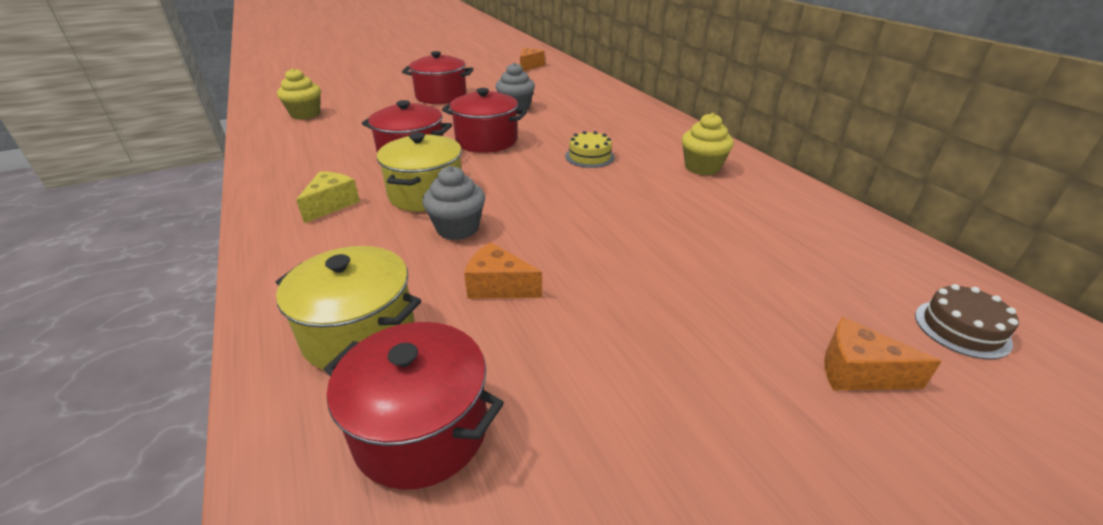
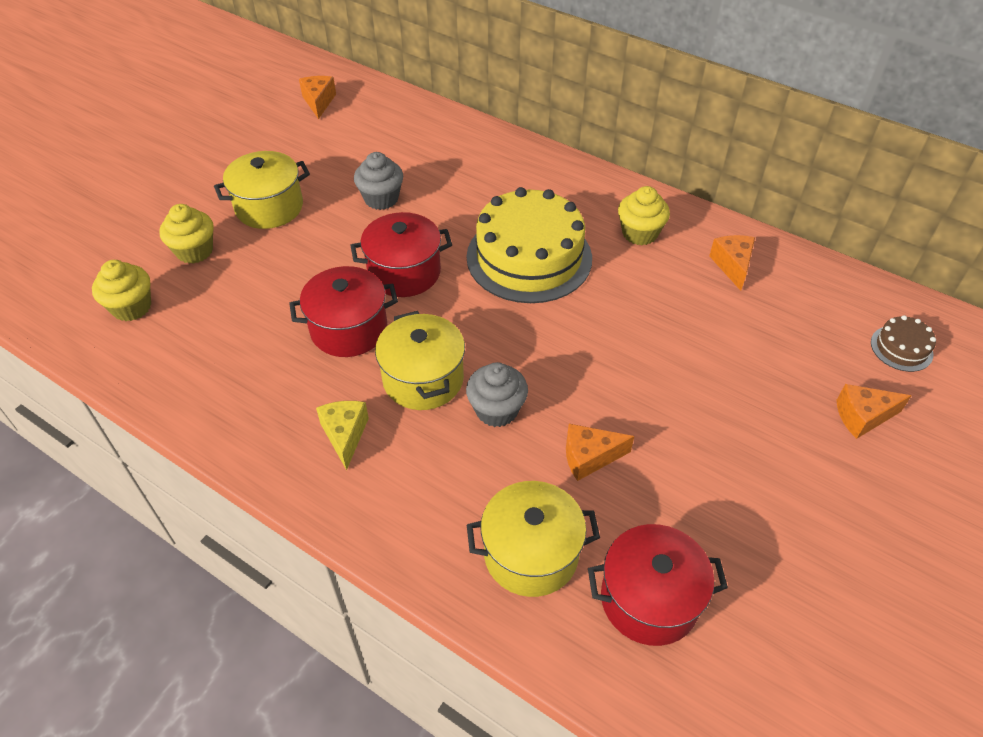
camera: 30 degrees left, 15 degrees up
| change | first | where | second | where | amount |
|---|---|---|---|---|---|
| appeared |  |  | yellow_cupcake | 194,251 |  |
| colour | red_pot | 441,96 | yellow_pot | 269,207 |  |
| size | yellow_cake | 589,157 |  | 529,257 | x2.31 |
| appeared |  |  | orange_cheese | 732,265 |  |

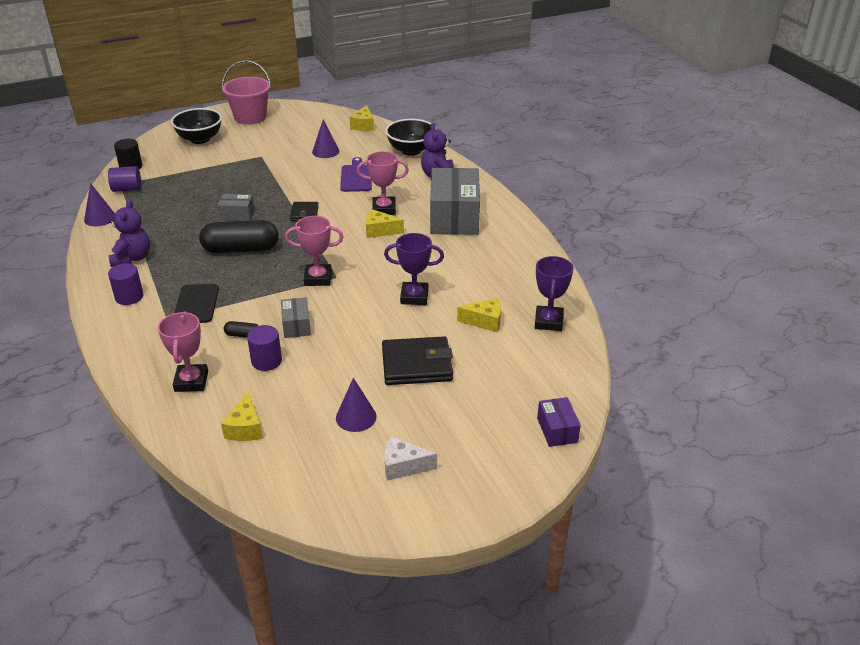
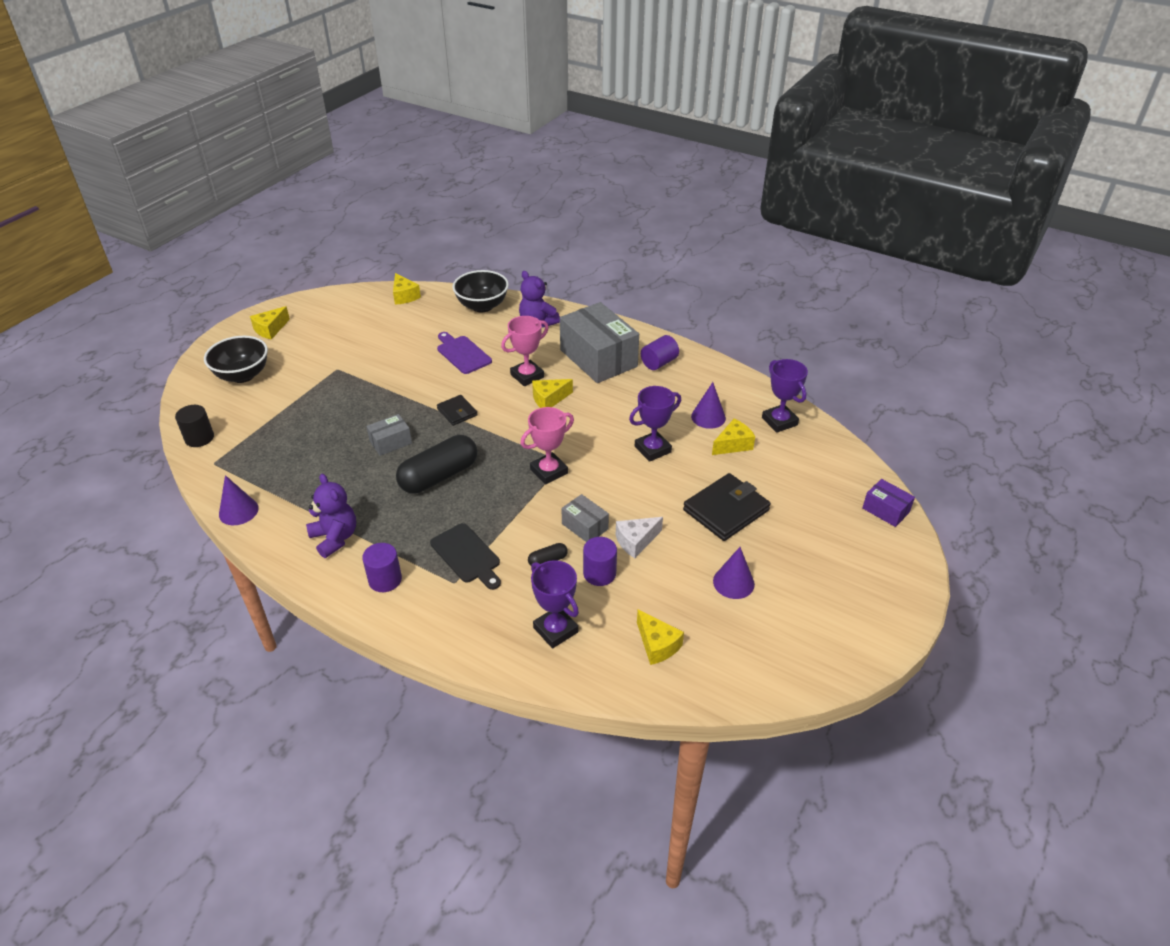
camera: 35 degrees left, 5 degrees up
| change | first | where | second | where | amount |
|---|---|---|---|---|---|
| exchanged | pink_bucket | 250,117 | yellow_cheese | 270,329 |  |
| colour | pink_trophy | 191,381 | purple_trophy | 555,630 |  |
| relocated | white_cheese | 403,466 |  | 636,541 |  |
| relocated | purple_cylinder | 127,189 |  | 659,363 |  |
| relocated | purple_cone | 325,151 |  | 708,417 |  |

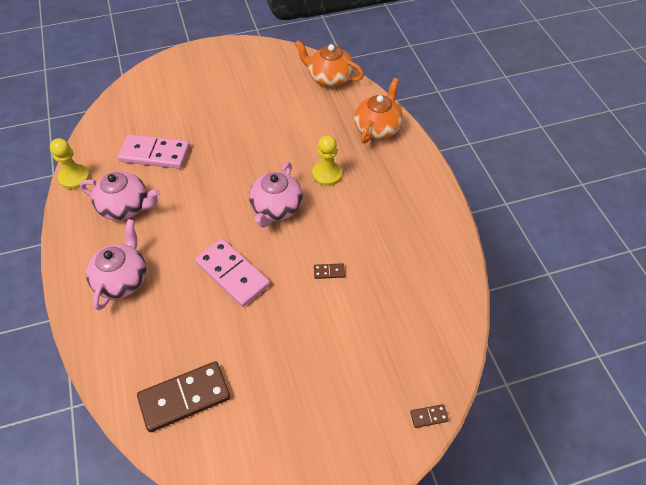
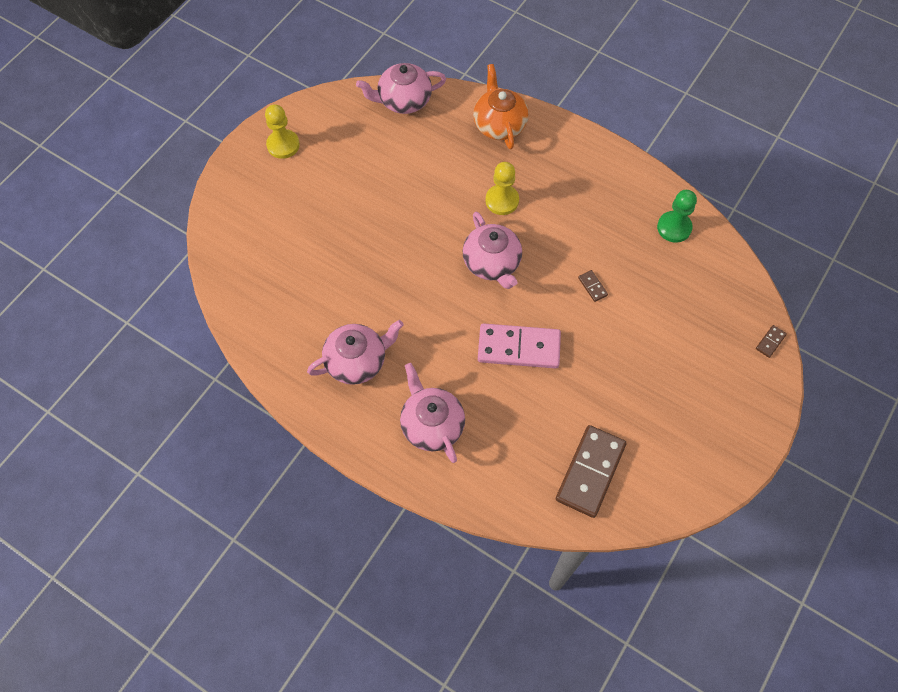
camera: 40 degrees left, 10 degrees up
| change | first | where | second | where | amount |
|---|---|---|---|---|---|
| relocated | yellow_pawn | 74,177 |  | 283,145 |  |
| colour | orange_teapot | 329,78 | pink_teapot | 403,100 |  |
| spun | brown_domino | 329,272 |  | 592,286 | 75 degrees counterclockwise |
| appeared |  |  | green_pawn | 674,228 |  |
| missing | pink_domino | 155,154 |  |  |  |

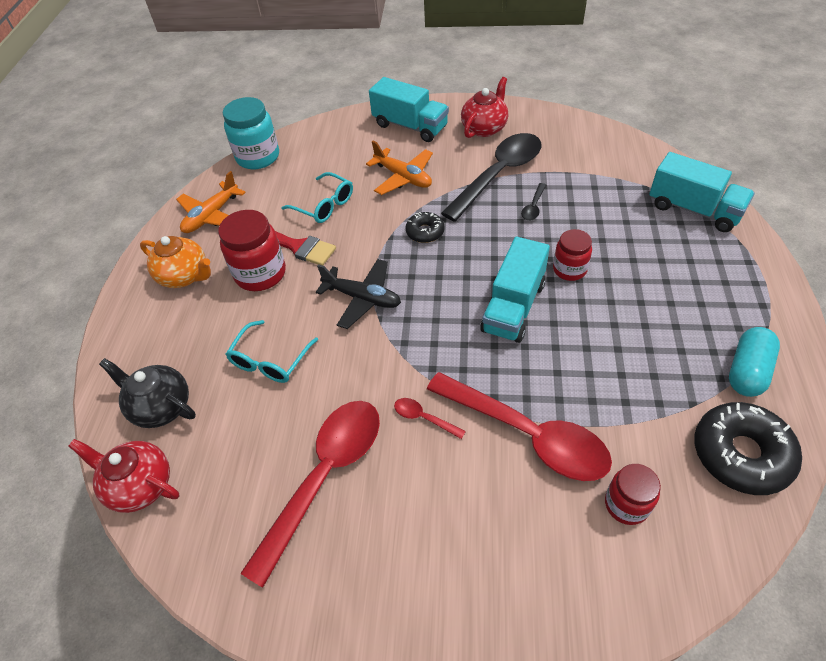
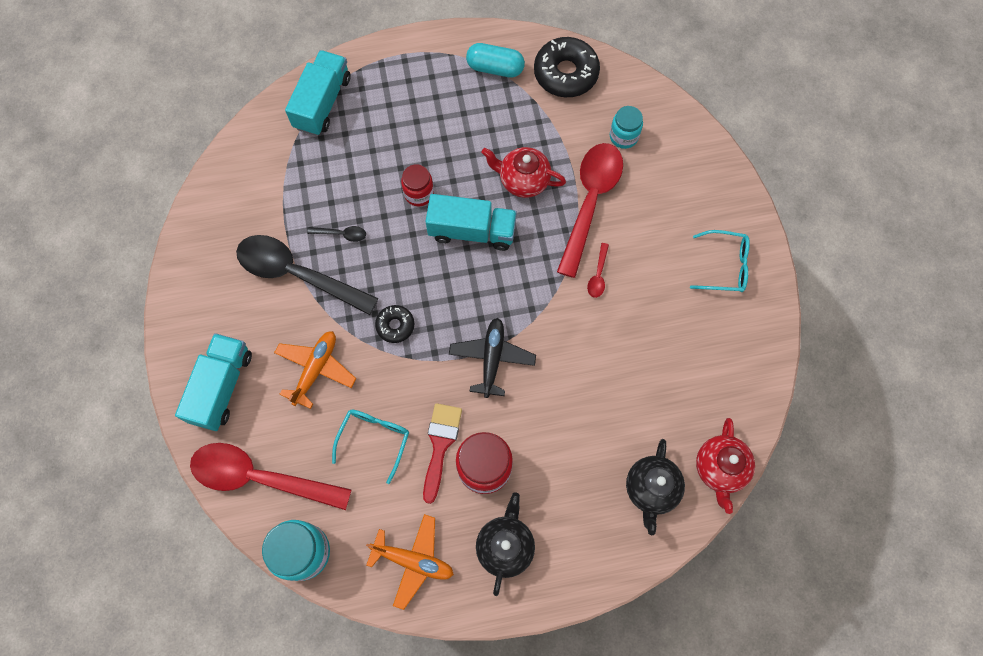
camera: 110 degrees left, 20 degrees up
| change | first | where | second | where | amount |
|---|---|---|---|---|---|
| relocated | red_spoon | 324,476 |  | 260,477 |  |
| colour | orange_teapot | 184,276 | black_teapot | 505,546 |  |
| relocated | red_teapot | 484,128 |  | 523,180 |  |
| colour | red_jar | 626,504 | turquoise_jar | 623,136 |  |
| relocated | turquoise_glasses | 270,360 |  | 725,266 |  |

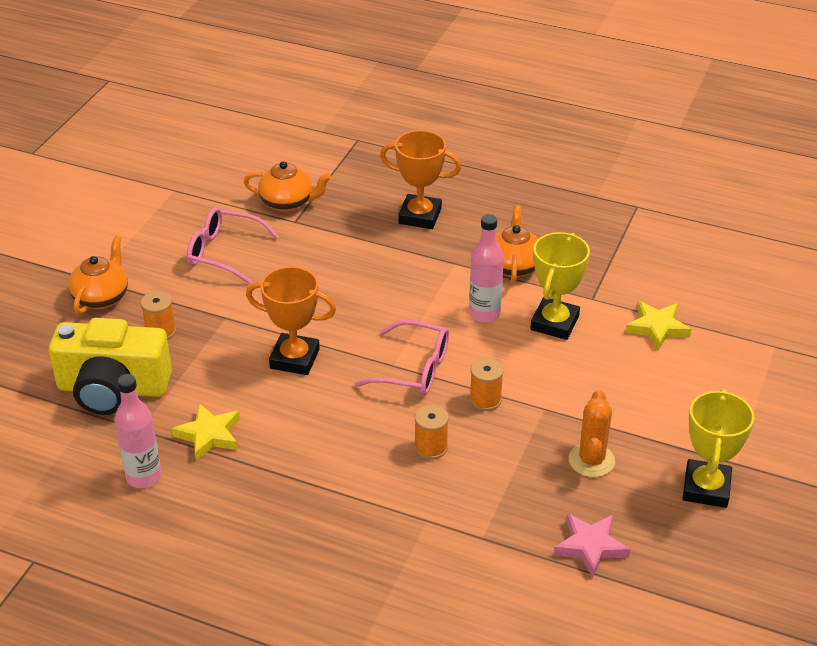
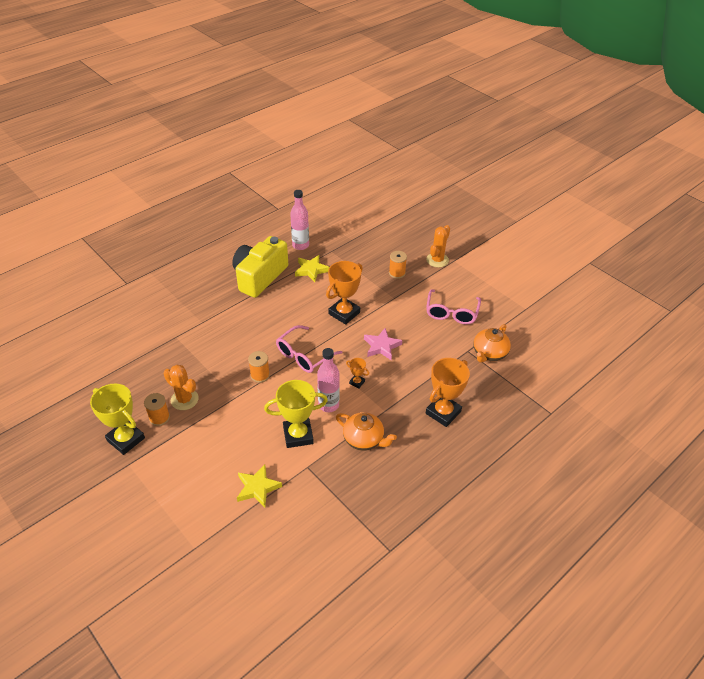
camera: 115 degrees right, 5 degrees up
| change | first | where | second | where | amount |
|---|---|---|---|---|---|
| relocated | orange_spool | 431,447 |  | 159,418 |  |
| relocated | yellow_camera | 113,388 |  | 259,277 |  |
| spun | yellow_trophy | 554,323 |  | 298,435 | 60 degrees counterclockwise |
| appeared |  |  | orange_trophy | 357,382 |  |
| relocated | pink_star | 590,546 |  | 381,346 |  |
| exchanged | orange_teapot | 102,297 | orange_cactus | 437,260 |  |
| spun | pink_glasses | 224,252 |  | 451,312 | 150 degrees clockwise |

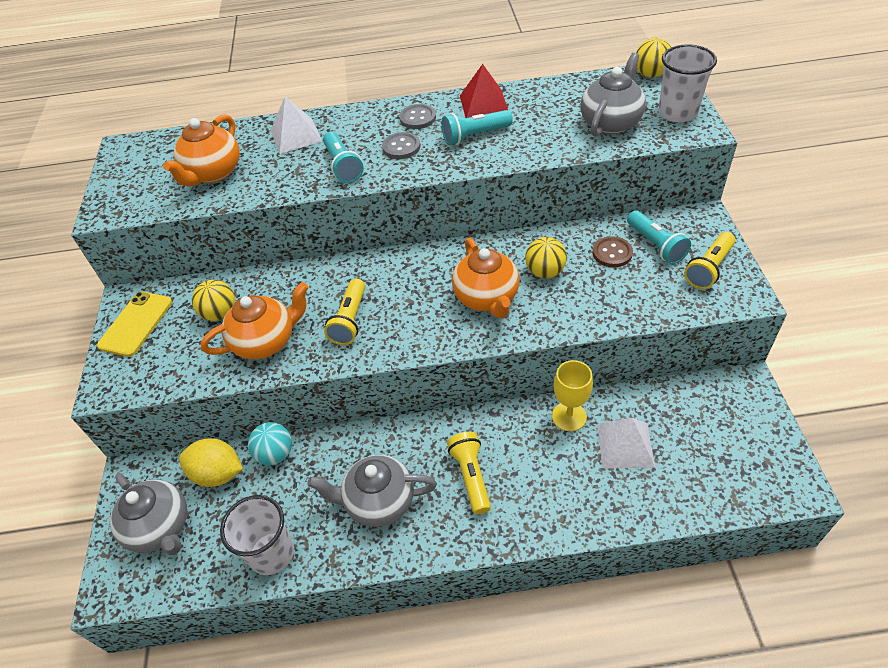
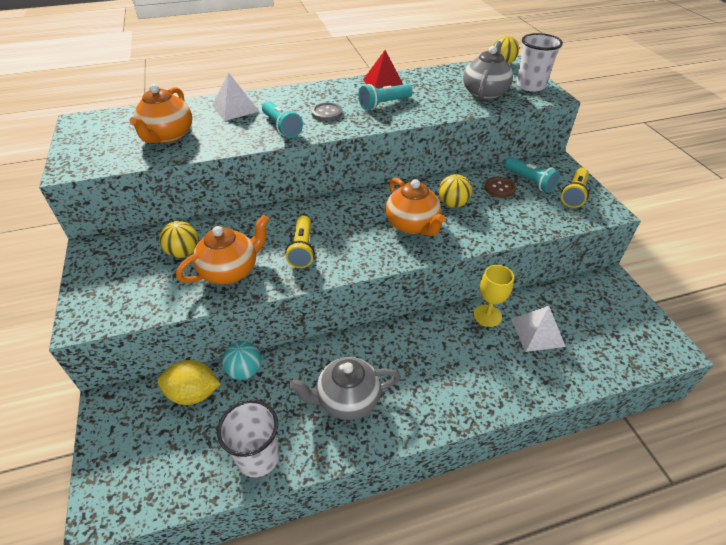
camera: 15 degrees left, 5 degrees down
| change | first | where | second | where | amount |
|---|---|---|---|---|---|
| missing | yellow_phone | 136,324 |  |  |  |
| missing | grey_teapot | 160,527 |  |  |  |
| missing | grey_button | 417,118 |  |  |  |
| missing | yellow_flashlight | 471,476 |  |  |  |

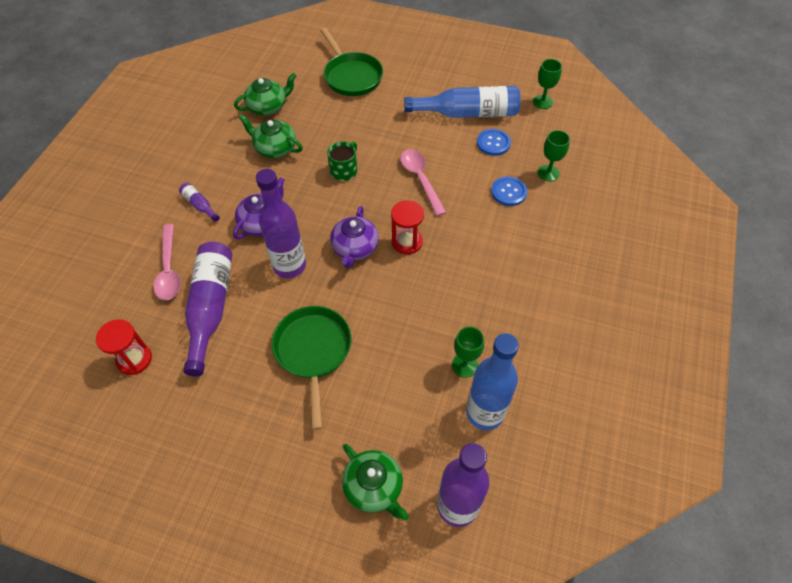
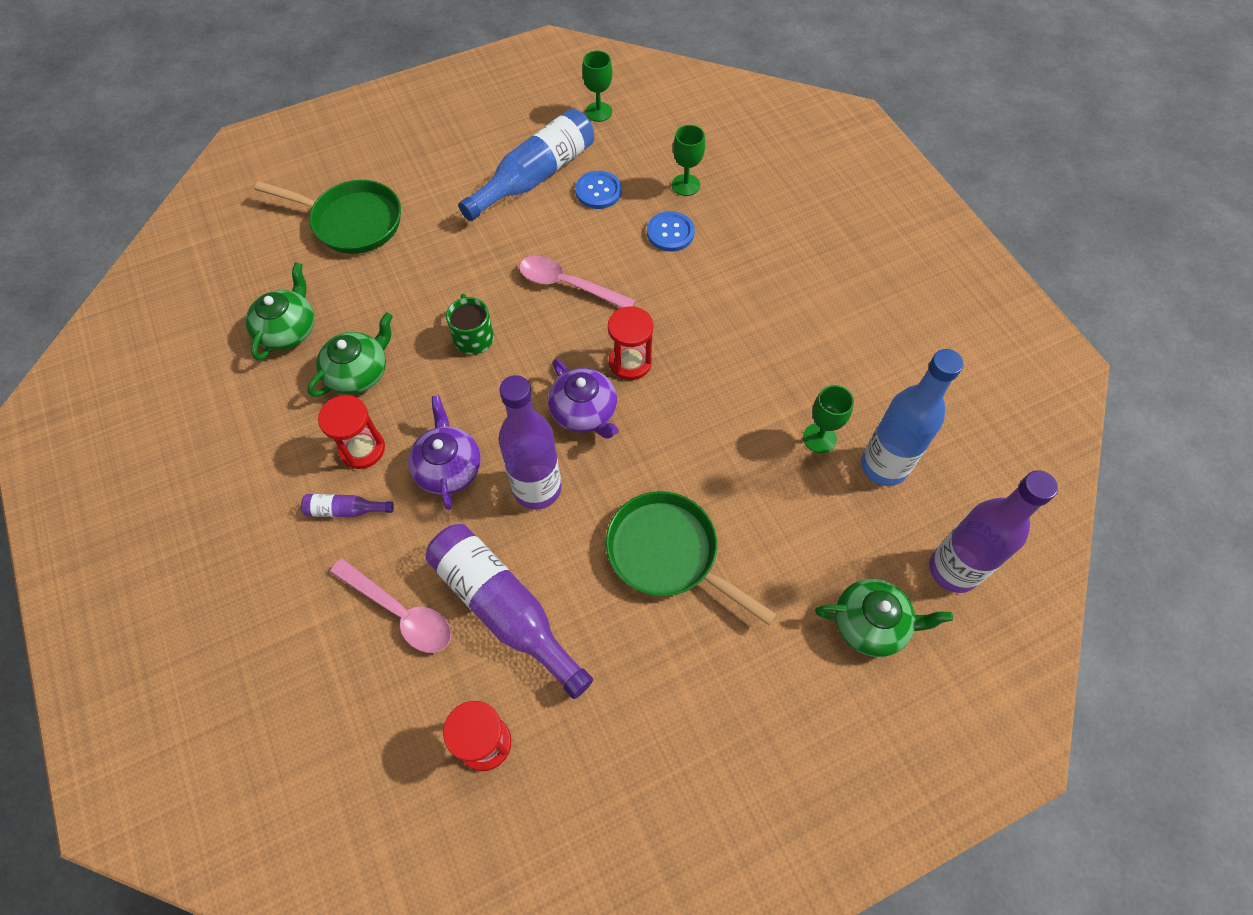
camera: 45 degrees left, 5 degrees up
| change | first | where | second | where | amount |
|---|---|---|---|---|---|
| spun | green_teapot | 275,148 |  | 358,372 | 150 degrees clockwise |
| appeared |  |  | red_hourglass | 362,449 |  |

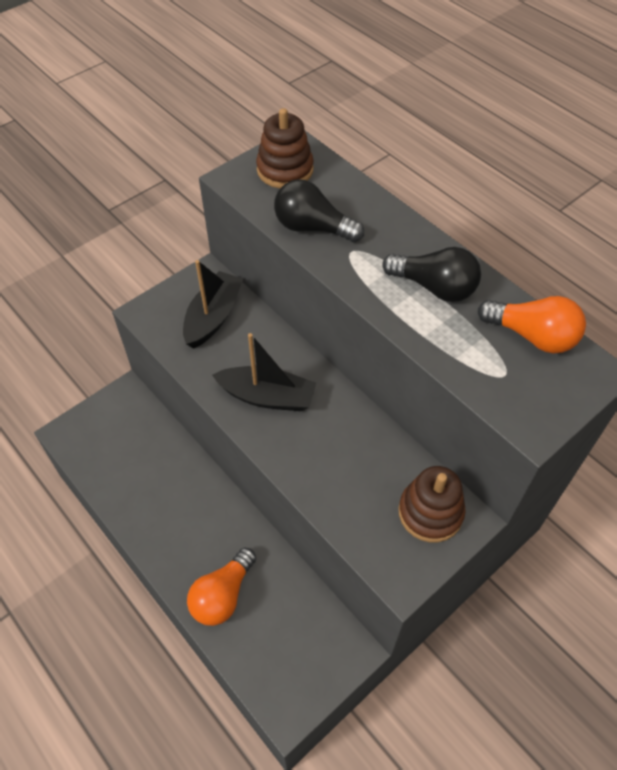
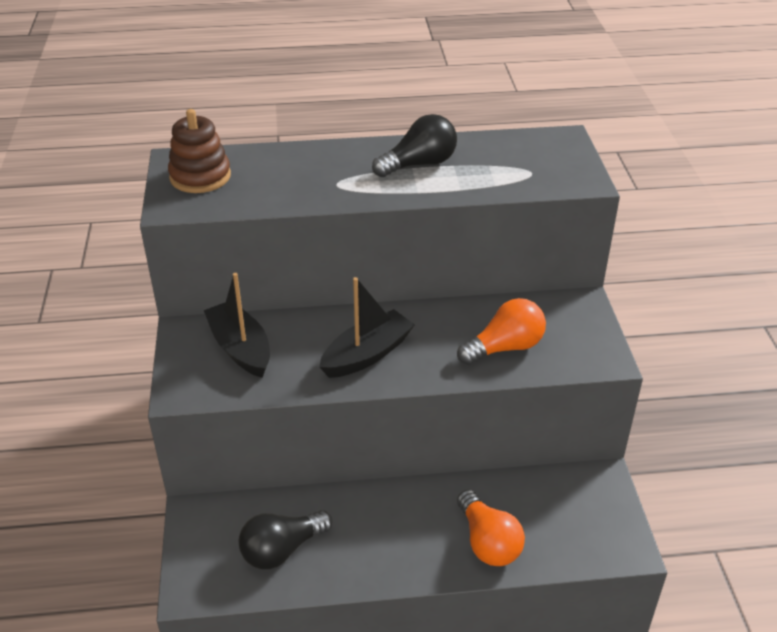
camera: 55 degrees left, 15 degrees down
| change | first | where | second | where | amount |
|---|---|---|---|---|---|
| relocated | black_light_bulb | 312,228 |  | 281,550 |  |
| relocated | orange_light_bulb | 532,336 |  | 505,347 |  |
| missing | brown_stacking_toy | 430,512 |  |  |  |

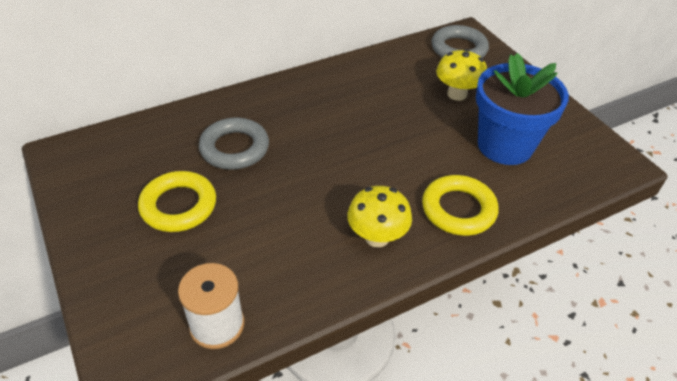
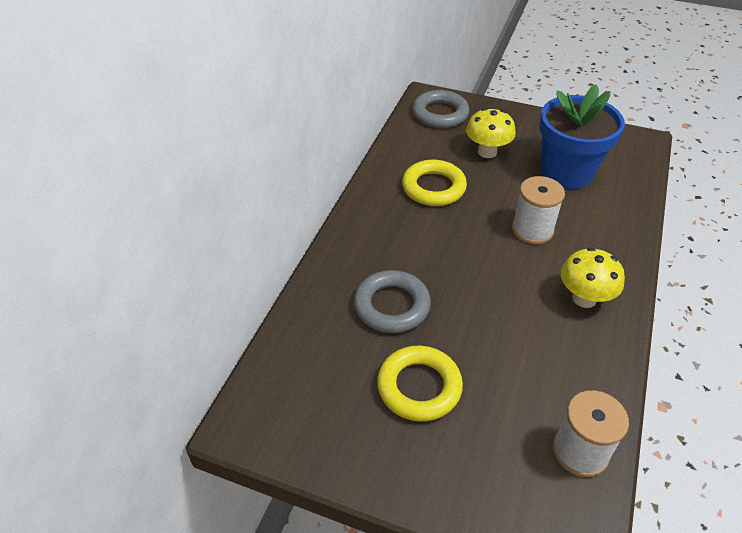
camera: 40 degrees left, 0 degrees up
| change | first | where | second | where | amount |
|---|---|---|---|---|---|
| relocated | yellow_ring | 458,209 |  | 433,187 |  |
| appeared |  |  | white_spool | 532,230 |  |

